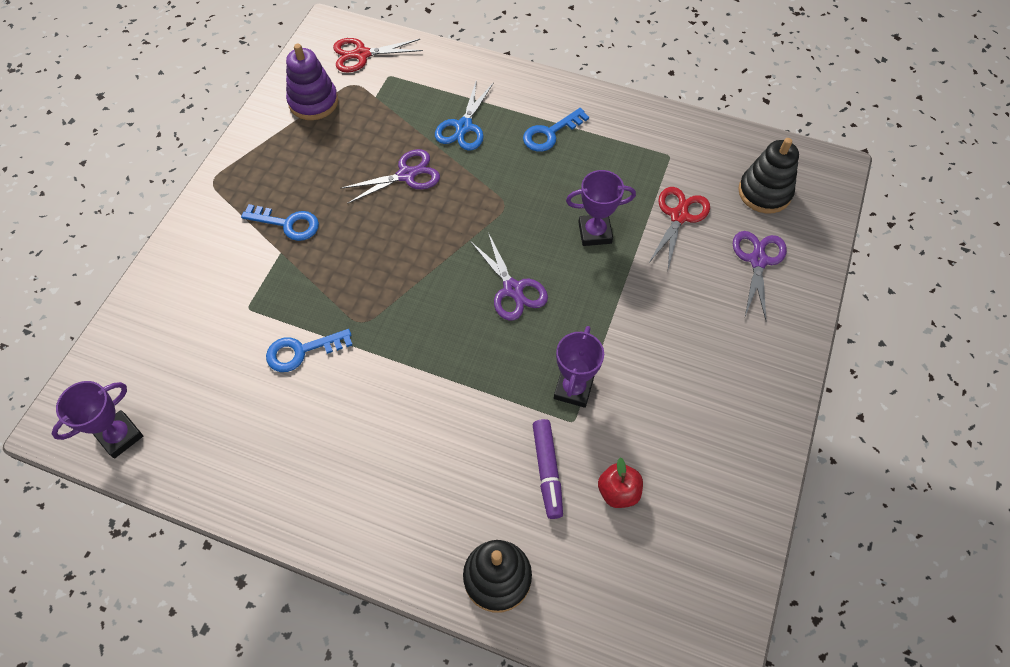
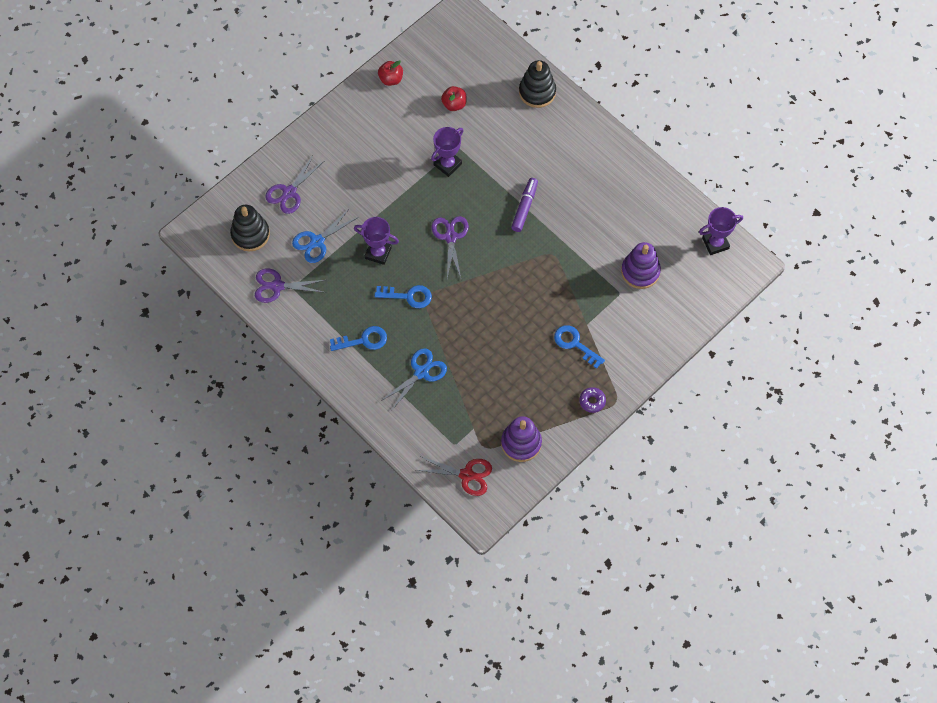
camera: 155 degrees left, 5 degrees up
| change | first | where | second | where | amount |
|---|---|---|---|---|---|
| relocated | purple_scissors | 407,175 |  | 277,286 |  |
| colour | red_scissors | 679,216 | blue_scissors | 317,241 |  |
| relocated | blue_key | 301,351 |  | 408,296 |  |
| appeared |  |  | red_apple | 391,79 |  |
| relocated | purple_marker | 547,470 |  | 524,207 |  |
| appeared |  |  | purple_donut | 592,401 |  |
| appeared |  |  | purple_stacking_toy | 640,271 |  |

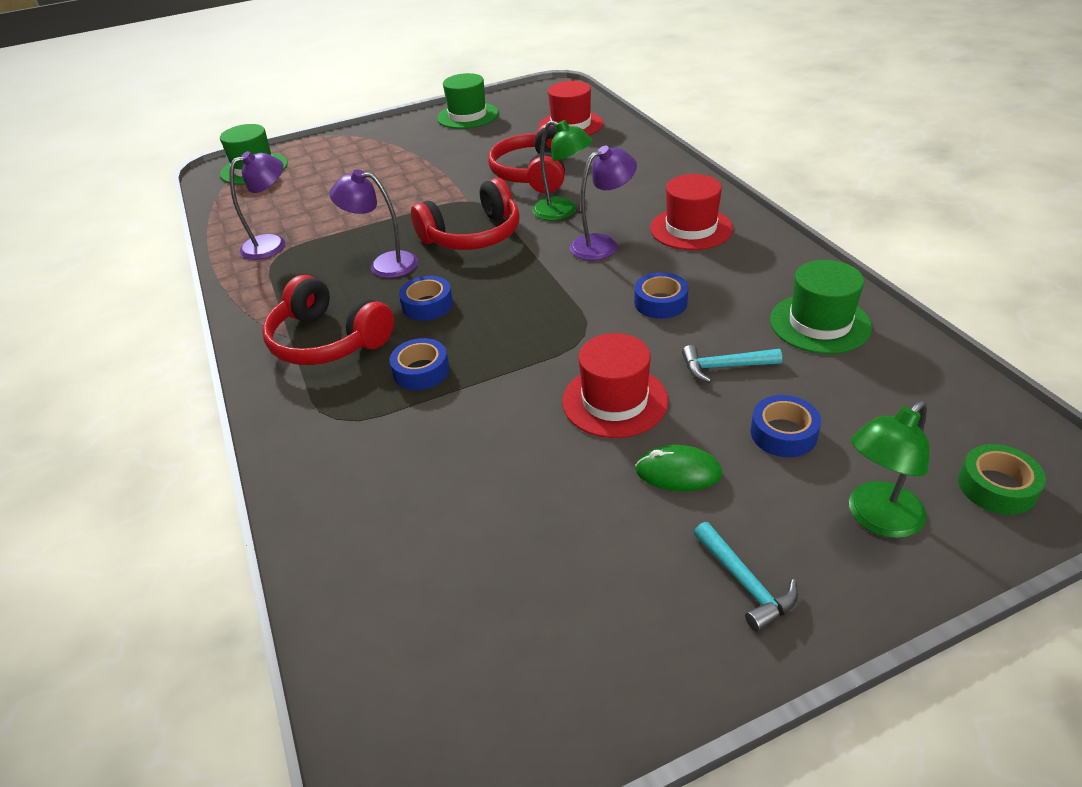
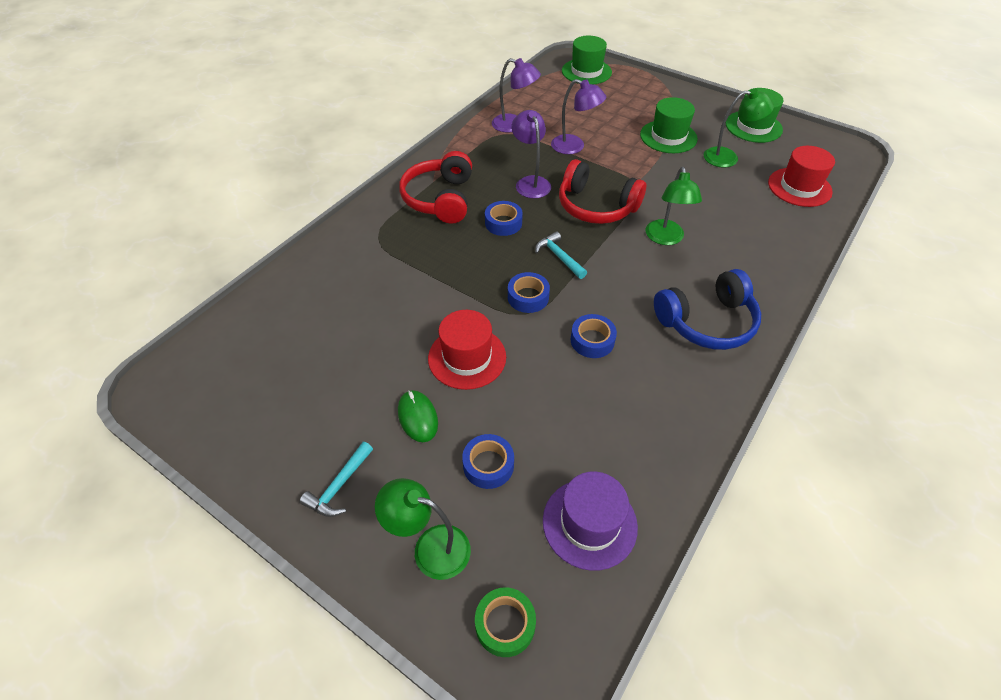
camera: 55 degrees right, 10 degrees up
| change | first | where | second | where | amount |
|---|---|---|---|---|---|
| relocated | blue_tape | 421,371 |  | 528,297 |  |
| relocated | turquoise_hammer | 724,367 |  | 559,257 |  |
| appeared |  |  | purple_hat | 589,523 |  |
| relocated | purple_lamp | 602,244 |  | 574,147 |  |
| relocated | green_hat | 819,323 |  | 668,137 |  |
| exchanged | red_hat | 691,228 | blue_headphones | 707,322 |  |
| appeared |  |  | green_lamp | 728,157 |  |
| missing | red_headphones | 534,174 |  |  |  |

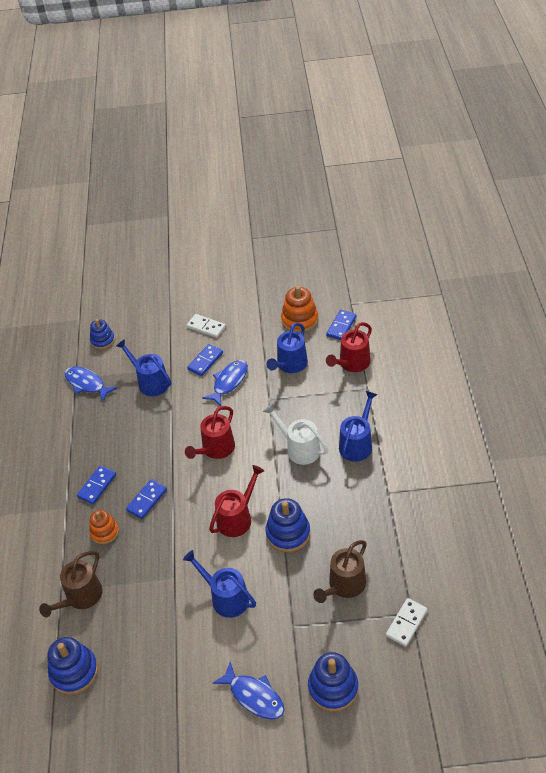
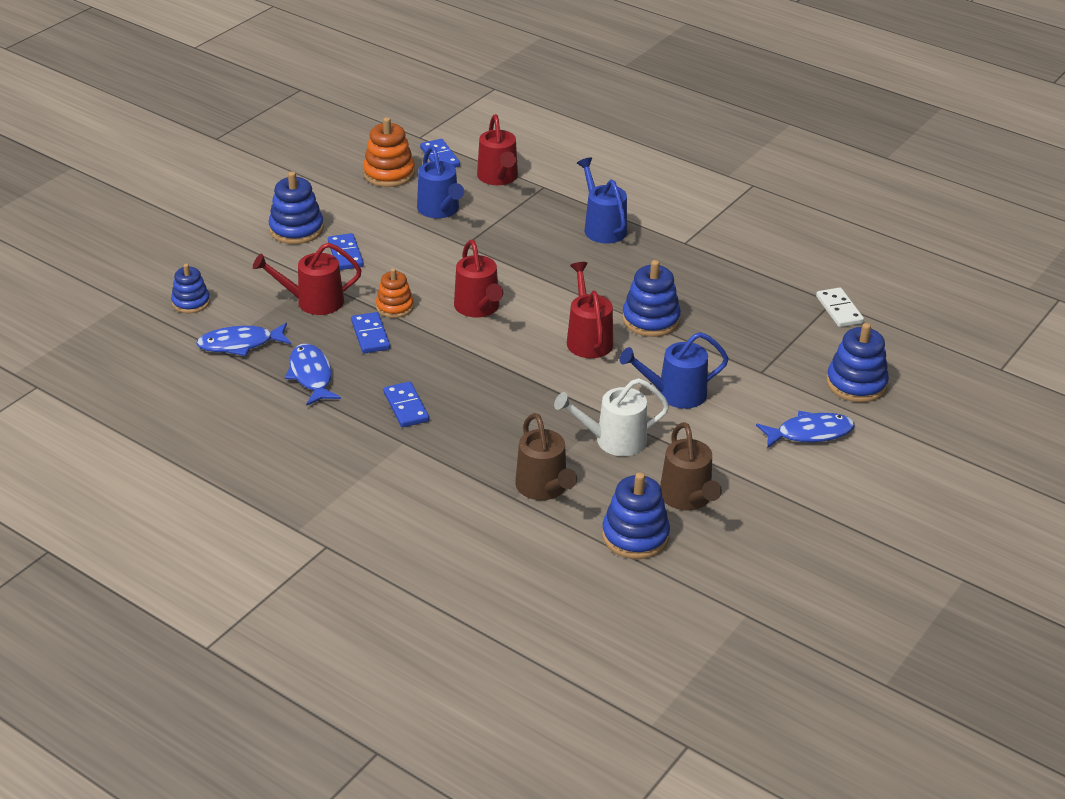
camera: 55 degrees left, 10 degrees down
| change | first | where | second | where | amount |
|---|---|---|---|---|---|
| colour | blue_watering_can | 150,382 | red_watering_can | 313,302 |  |
| exchanged | white_domino | 206,327 | blue_stacking_toy | 296,229 |  |
| relocated | blue_fish | 229,382 |  | 311,376 |  |
| relocated | blue_domino | 147,500 |  | 370,335 |  |
| relocated | orange_stacking_toy | 104,532 |  | 394,307 |  |
| relocated | white_watering_can | 299,448 |  | 614,440 |  |
| relocated | brown_watering_can | 344,585 |  | 687,498 |  |

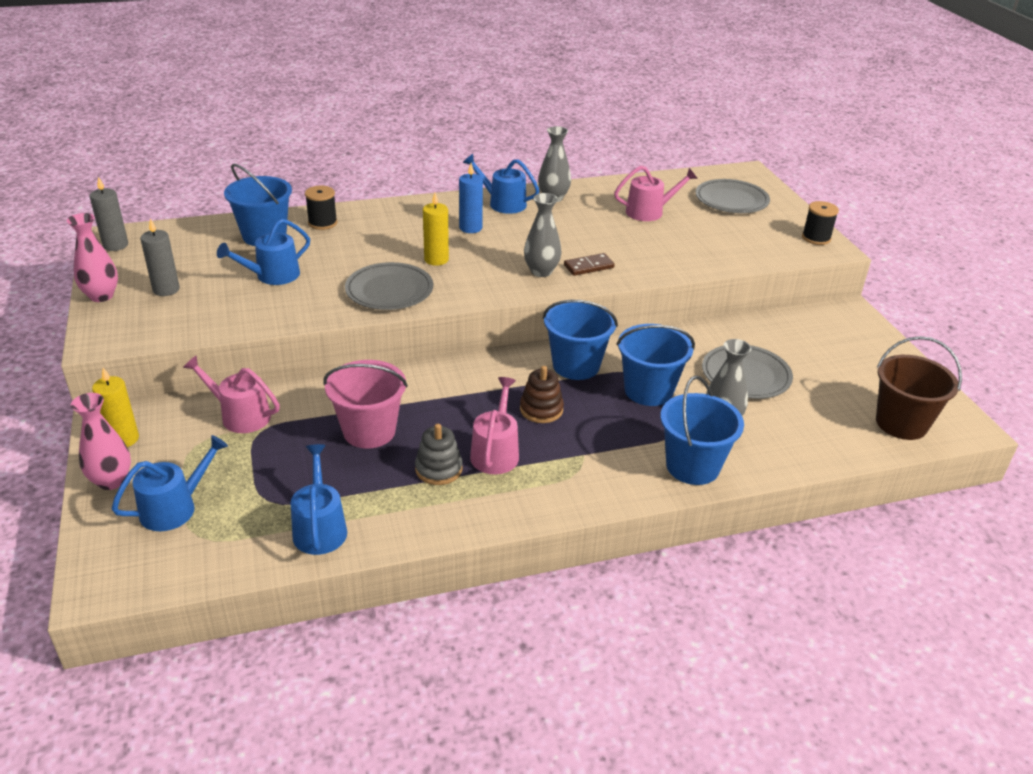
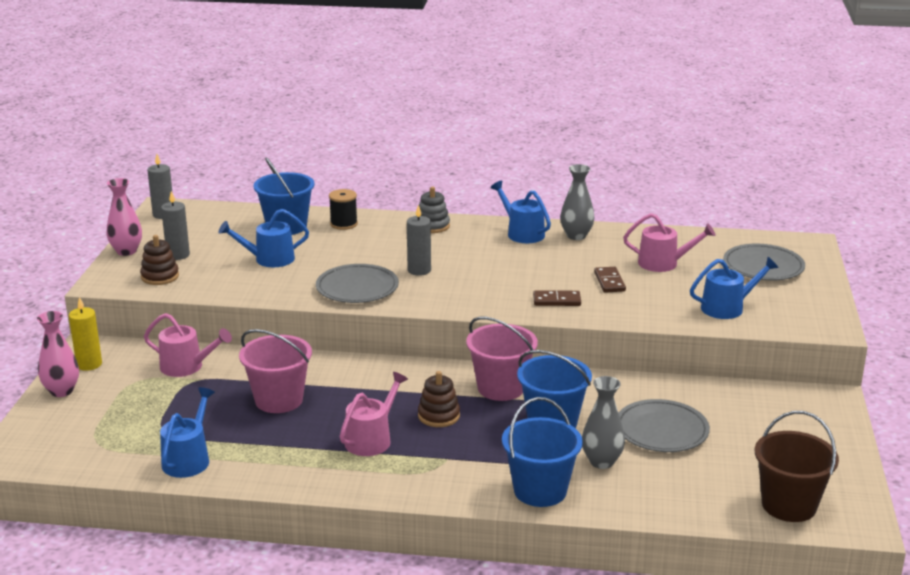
camera: 25 degrees right, 10 degrees down
| change | first | where | second | where | amount |
|---|---|---|---|---|---|
| appeared |  |  | brown_stacking_toy | 160,276 |  |
| spun | pink_watering_can | 240,415 |  | 186,366 | 150 degrees clockwise |
| colour | yellow_candle | 436,259 | grey_candle | 419,270 |  |
| relocated | grey_stacking_toy | 438,469 |  | 432,226 |  |
| colour | blue_bucket | 576,365 | pink_bucket | 501,388 |  |
| appeared |  |  | brown_domino | 609,282 |  |
| relocated | blue_watering_can | 174,508 |  | 727,308 |  |
| missing | blue_candle | 470,228 |  |  |  |
| missing | grey_vase | 541,271 |  |  |  |
| missing | black_spool | 816,238 |  |  |  |

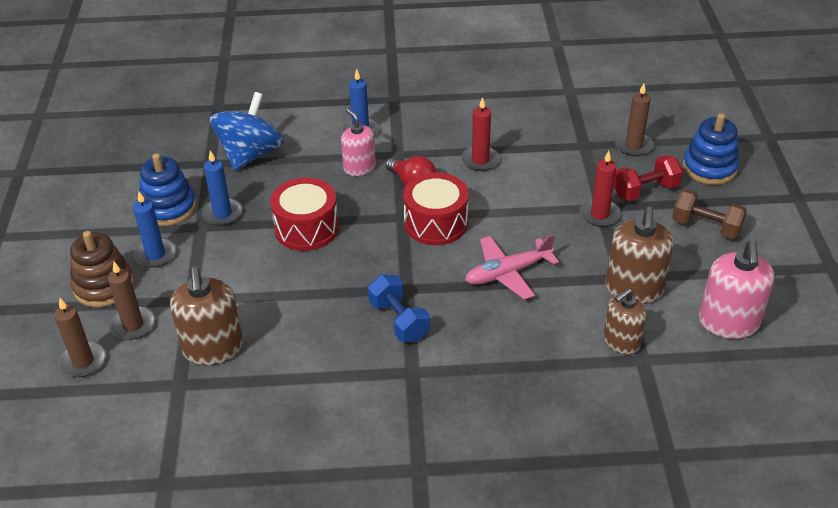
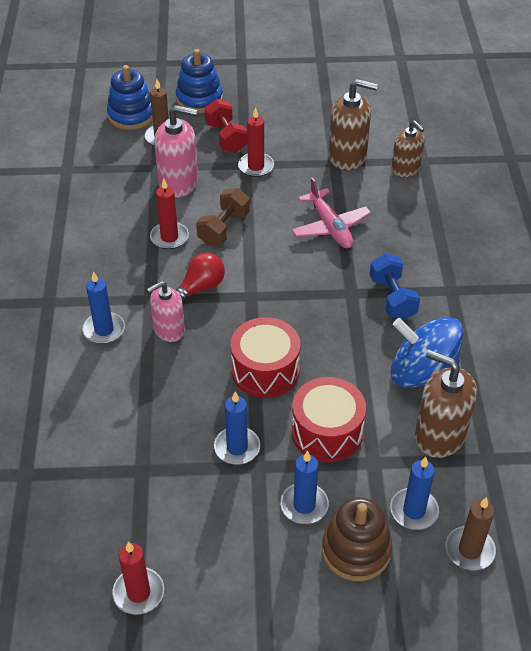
camera: 90 degrees left, 5 degrees up
| change | first | where | second | where | amount |
|---|---|---|---|---|---|
| relocated | blue_stacking_toy | 168,208 |  | 131,115 |  |
| appeared |  |  | red_candle | 138,592 |  |
| relocated | pink_soap_dispenser | 728,322 |  | 178,183 |  |
| relocated | brown_dumbbell | 706,227 |  | 223,228 |  |
| relocated | red_drum | 436,223 |  | 327,432 |  |
| spun | blue_dumbbell | 399,320 |  | 392,298 | 75 degrees counterclockwise |
| relocated | blue_spinning_top | 250,154 |  | 422,373 |  |
| colour | brown_candle | 133,325 | blue_candle | 414,511 |  |
| spun | brown_soap_dispenser | 213,348 |  | 439,435 | 135 degrees counterclockwise |

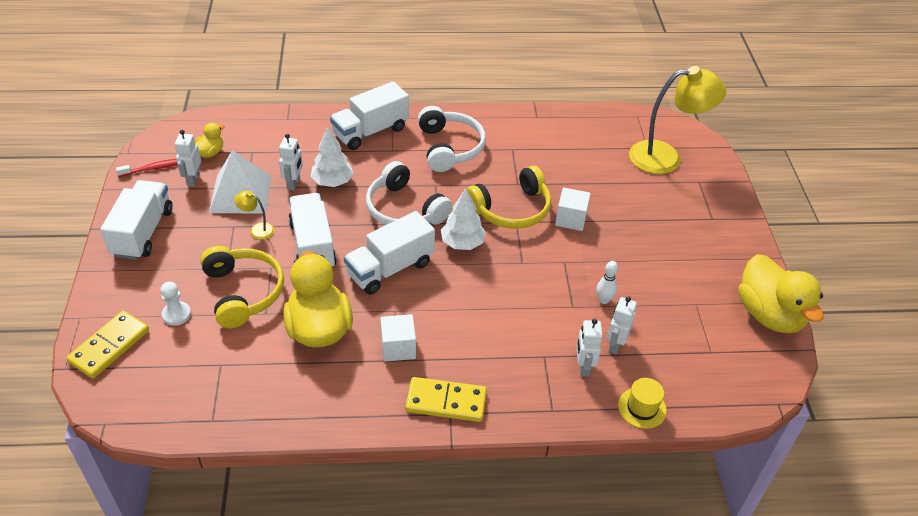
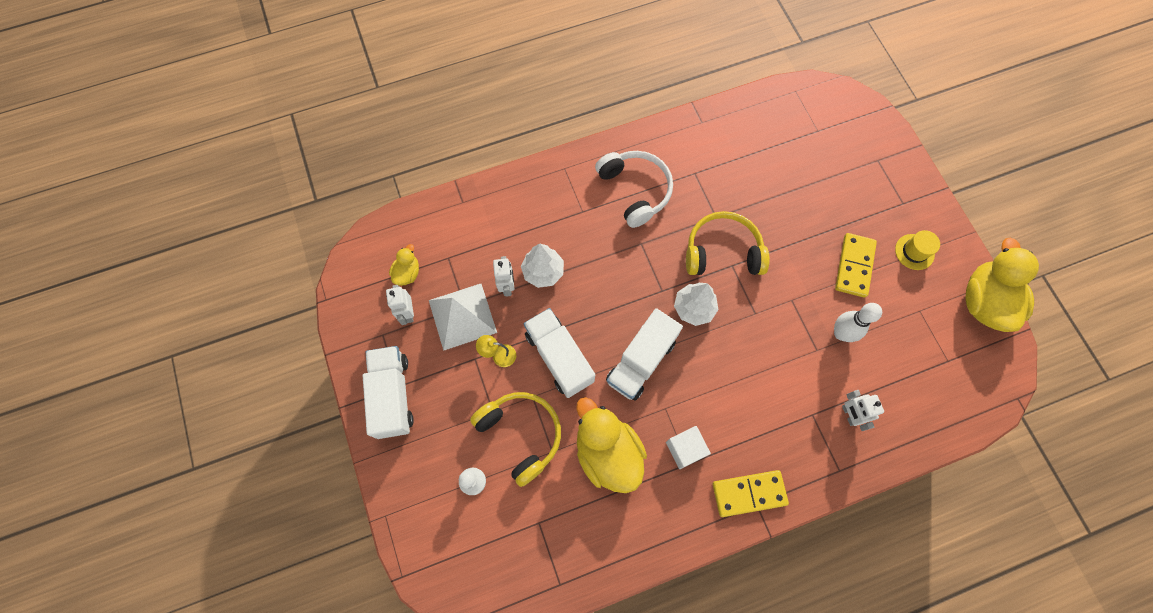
camera: 15 degrees left, 25 degrees up
| change | first | where | second | where | amount |
|---|---|---|---|---|---|
| spun | yellow_headphones | 511,209 |  | 722,251 | 135 degrees counterclockwise |
| size | white_bowling_pin | 604,300 |  | 841,333 | x1.58 |
| relocated | yellow_domino | 109,346 |  | 854,266 |  |
| relocated | yellow_hat | 642,408 |  | 914,252 |  |
| spun | yellow_duck | 769,314 |  | 984,302 | 135 degrees counterclockwise |
| missing | red_toothbrush | 154,168 |  |  |  |
| missing | white_truck | 370,131 |  |  |  |
| missing | white_headphones | 404,209 |  |  |  |
| missing | white_cube | 570,219 |  |  |  |
| missing | white_robot | 615,344 |  |  |  |
| missing | yellow_lamp | 666,157 |  |  |  |

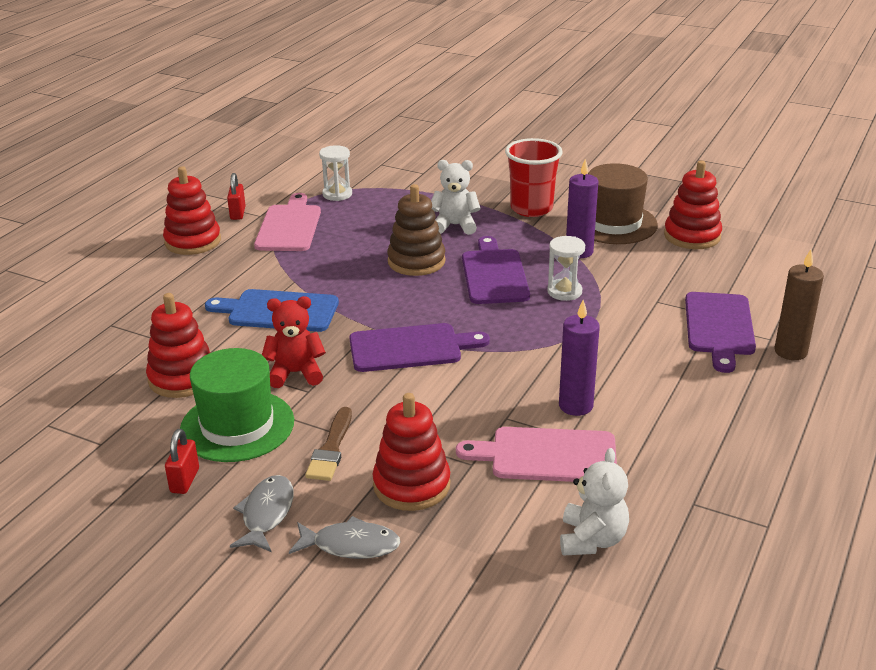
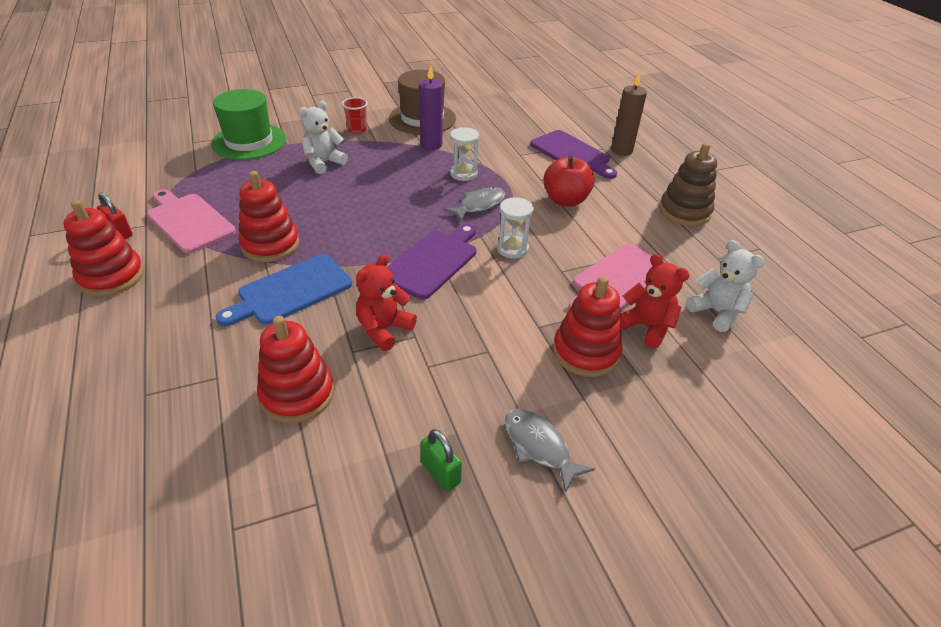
camera: 50 degrees left, 10 degrees up
| change | first | where | second | where | amount |
|---|---|---|---|---|---|
| relocated | green_hat | 237,426 |  | 249,141 |  |
| relocated | red_stacking_toy | 692,236 |  | 270,245 |  |
| size | red_cup | 531,208 |  | 357,130 | x0.54 |
| colour | red_padlock | 185,480 | green_padlock | 440,473 |  |
| relocated | grey_fish | 351,545 |  | 479,205 |  |
| relocated | white_hourglass | 337,194 |  | 512,248 |  |
| appeared |  |  | red_apple | 565,200 |  |
| appeared |  |  | red_teddy_bear | 646,327 |  |
| relocated | brown_stacking_toy | 416,261 |  | 684,211 |  |
| missing | brown_brush | 331,449 |  |  |  |
| missing | purple_cutting_board | 494,274 |  |  |  |
| missing | purple_candle | 575,406 |  |  |  |

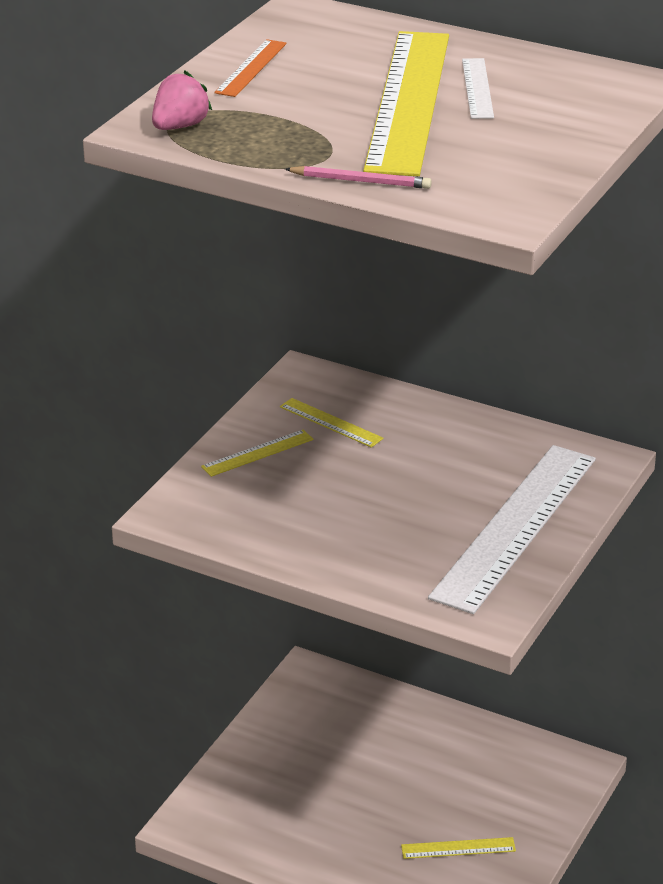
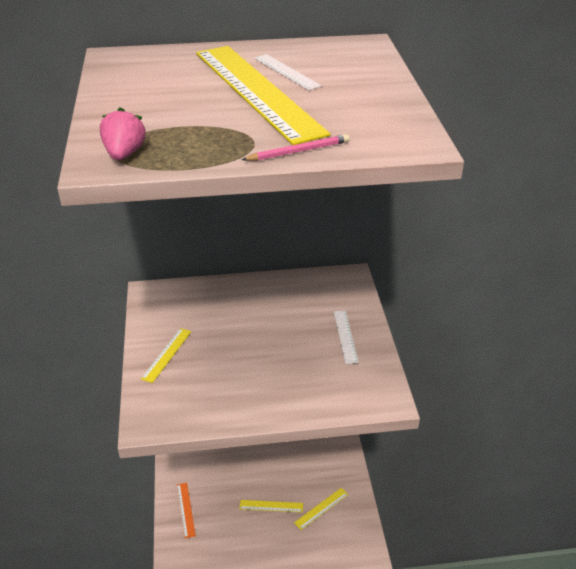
camera: 35 degrees left, 5 degrees up
| change | first | where | second | where | amount |
|---|---|---|---|---|---|
| relocated | orange_ruler | 251,68 |  | 186,509 |  |
| relocated | yellow_ruler | 331,422 |  | 271,506 |  |
| size | white_ruler | 515,526 |  | 345,336 | x0.43 |

